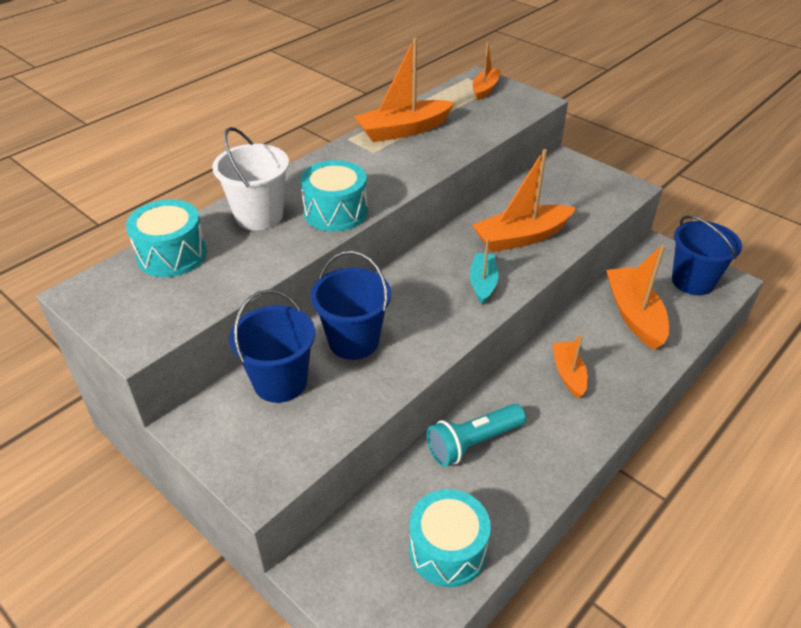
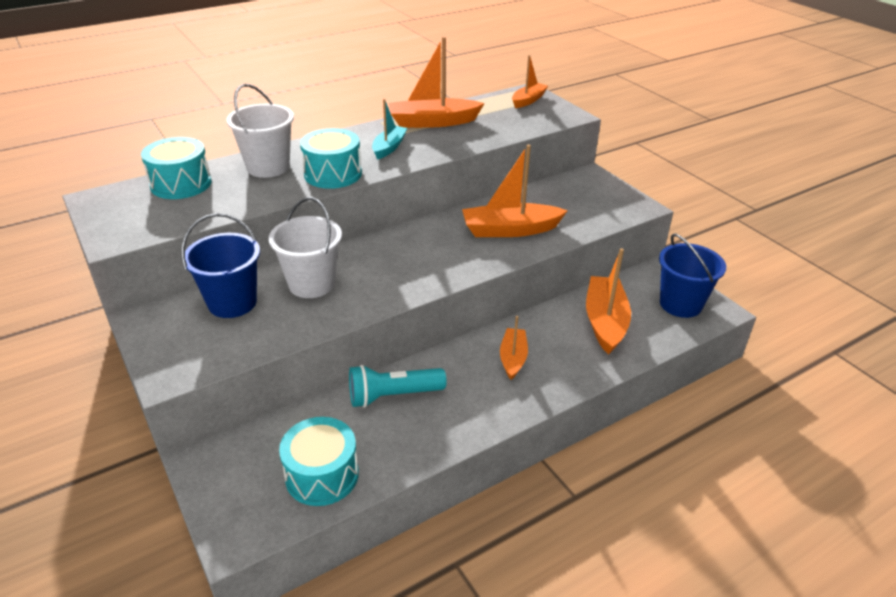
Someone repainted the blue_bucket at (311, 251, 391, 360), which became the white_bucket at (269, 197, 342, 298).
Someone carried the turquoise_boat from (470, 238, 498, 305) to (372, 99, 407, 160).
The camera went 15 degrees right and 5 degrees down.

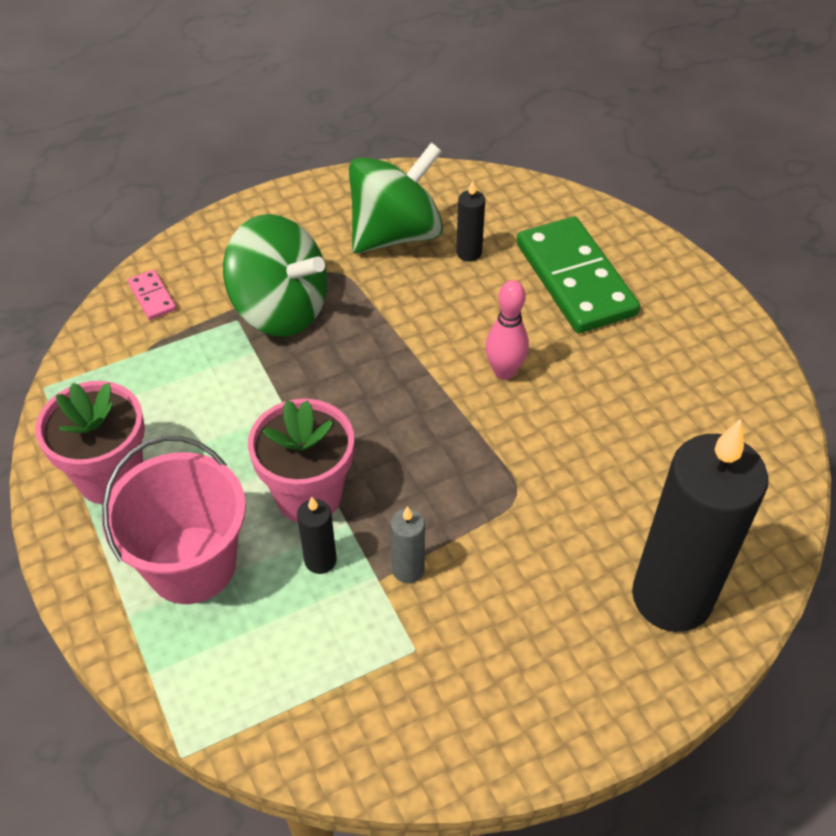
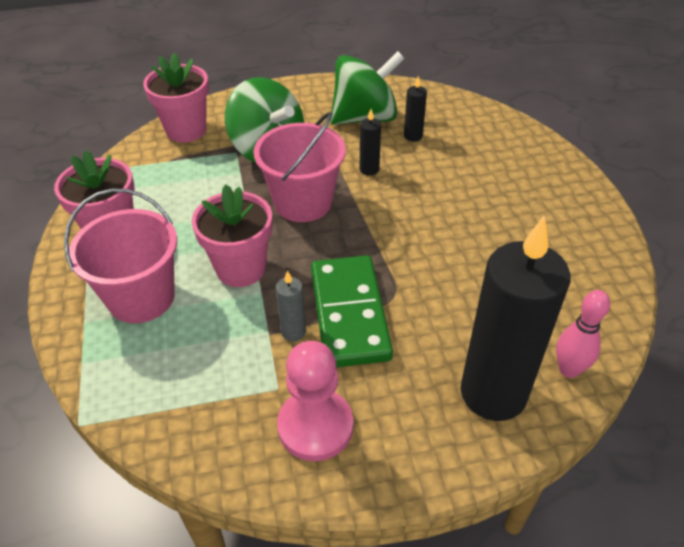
Someone swapped the pink_domino at (128, 270, 176, 320) for the pink_flower_pot at (143, 53, 209, 142).
Someone carried the black_candle from (297, 496, 337, 574) to (360, 109, 381, 176).
Someone carried the pink_bowling_pin from (485, 280, 529, 380) to (556, 290, 610, 378).
Someone carried the green_domino from (517, 216, 640, 333) to (311, 255, 393, 367).
Someone put down the pink_bucket at (253, 112, 346, 222).
Someone put down the pink_pawn at (277, 341, 354, 461).
The camera went 15 degrees right and 5 degrees down.

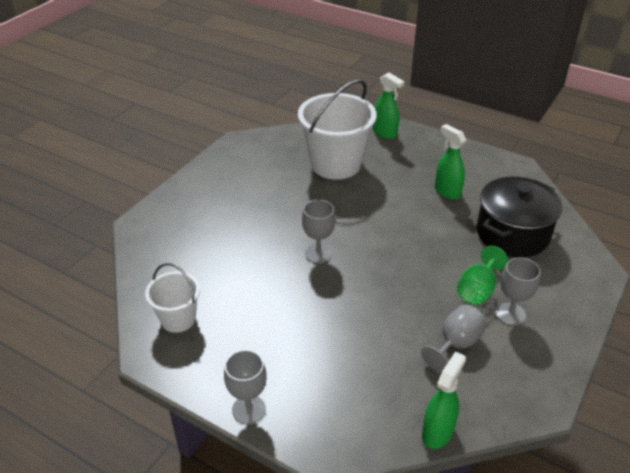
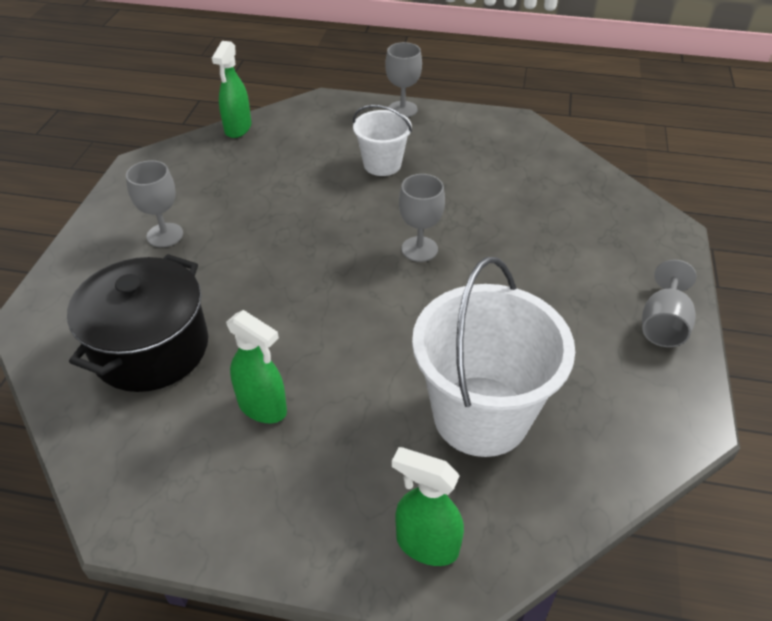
Someone carried the white_bucket from (145, 263, 200, 333) to (353, 105, 412, 176).
Someone carried the grey_goblet from (421, 305, 487, 372) to (642, 260, 696, 347).
Someone took away the green_goblet at (457, 246, 508, 305).
The camera went 160 degrees right and 5 degrees up.

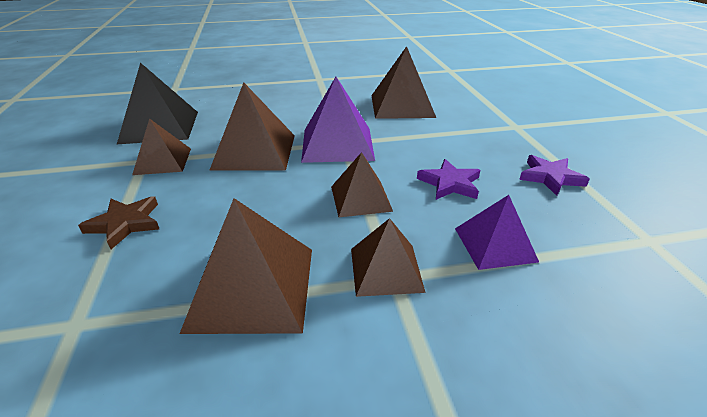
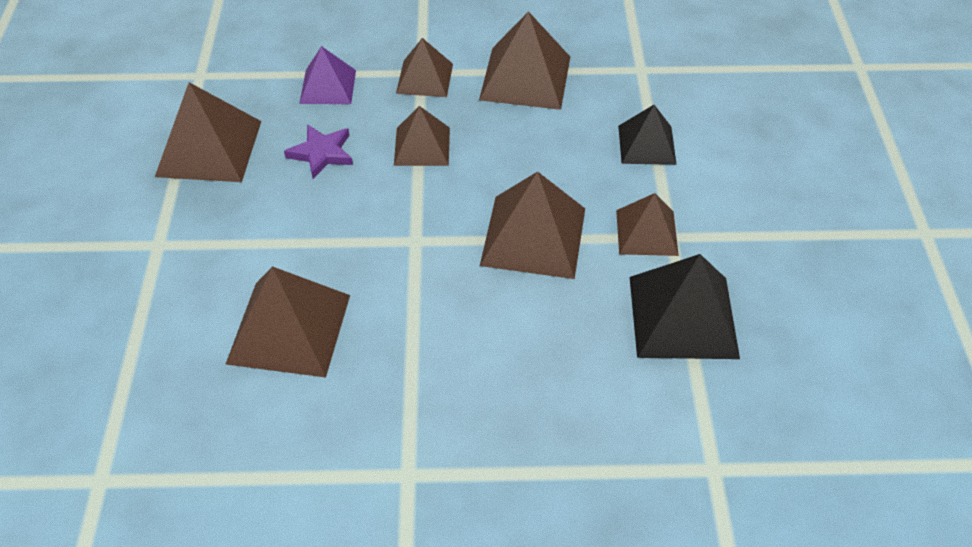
Someone swapped the brown_star at (78, 196, 159, 249) for the black_pyramid at (618, 105, 677, 165).
Someone took away the purple_pyramid at (301, 77, 375, 163).
Someone swapped the purple_star at (519, 155, 590, 196) for the brown_pyramid at (155, 82, 261, 182).
The camera went 170 degrees left and 15 degrees up.

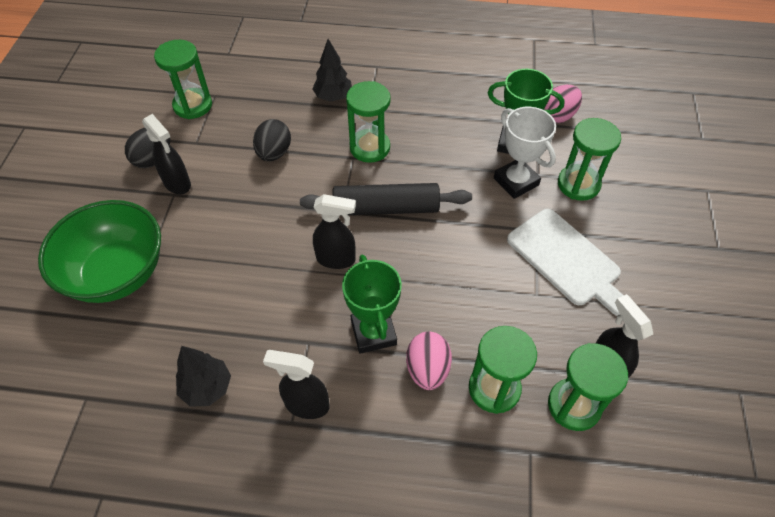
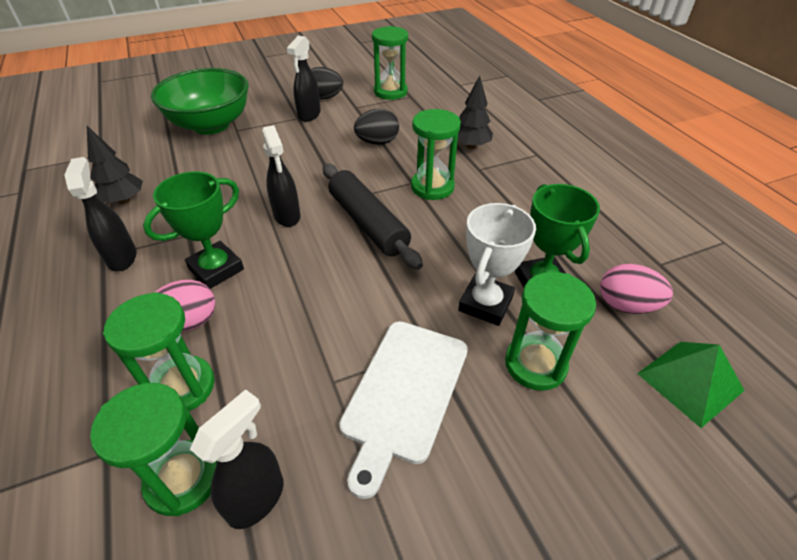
Someone put down the green_pyramid at (637, 342, 745, 428).
The camera went 60 degrees right and 10 degrees down.

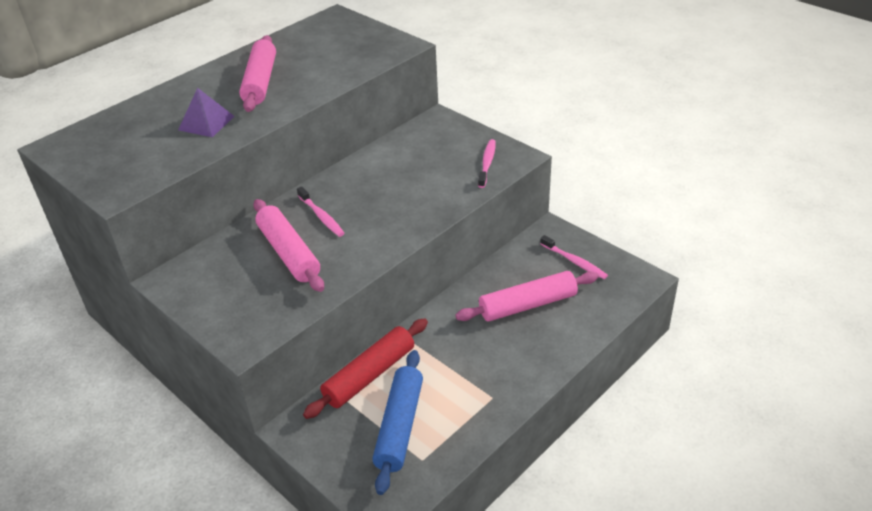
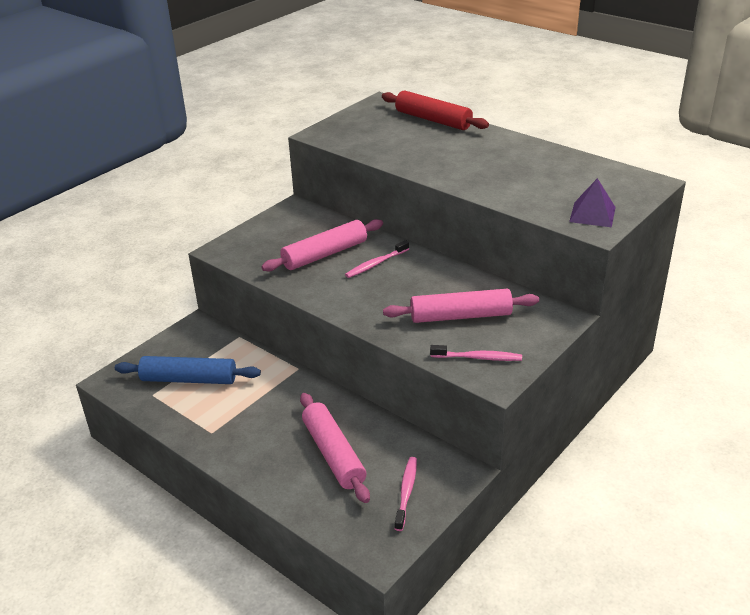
Someone carried the purple_pyramid from (178, 88, 234, 137) to (569, 178, 616, 227).
Someone carried the pink_rolling_pin from (239, 35, 276, 112) to (383, 289, 539, 323).
Someone carried the red_rolling_pin from (303, 318, 428, 419) to (382, 91, 489, 130).
Someone rotated the pink_toothbrush at (540, 235, 608, 279) by 150 degrees clockwise.
The camera went 85 degrees right and 5 degrees down.

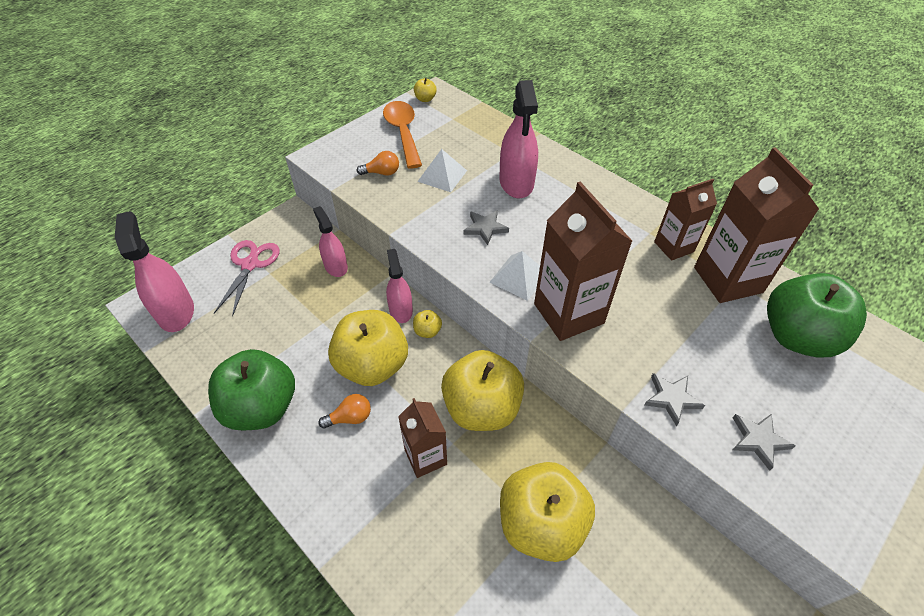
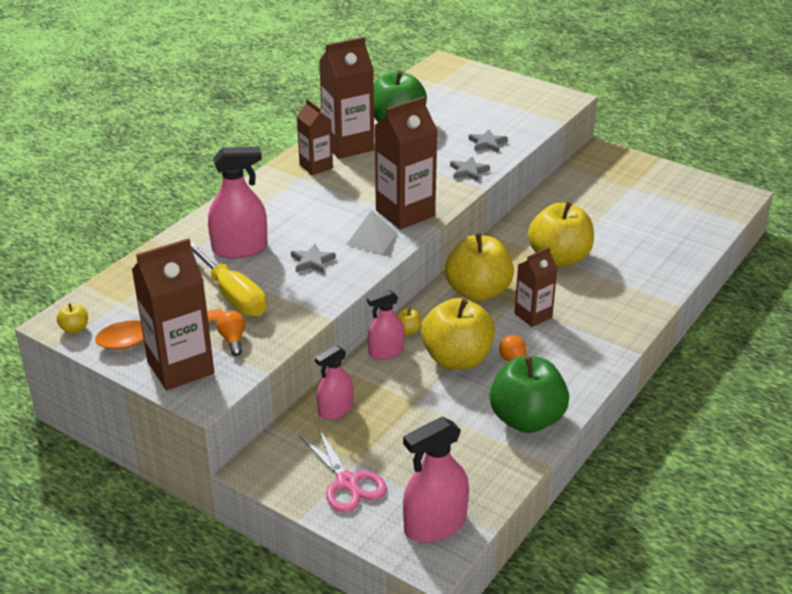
Someone rotated the pink_scissors at (214, 240, 280, 317) by 120 degrees counterclockwise.
Someone swapped the white_pyramid at (417, 149, 467, 192) for the yellow_screwdriver at (191, 243, 267, 317).
Someone put down the brown_carton at (132, 238, 214, 390).
The camera went 100 degrees left and 15 degrees down.

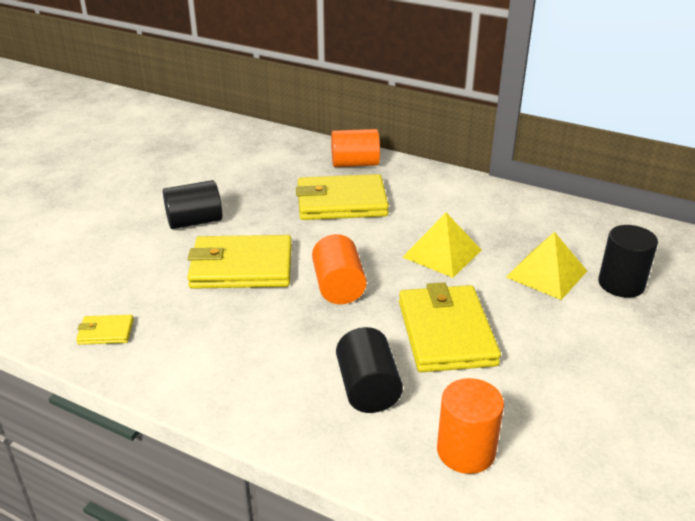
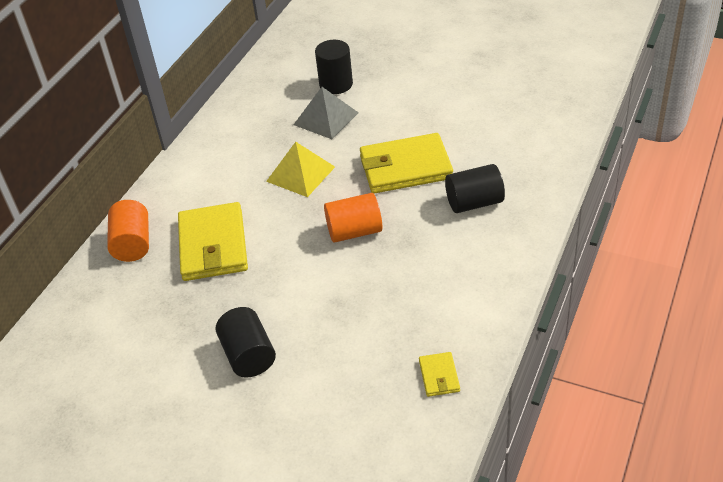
Someone took away the yellow_wallet at (187, 235, 292, 289).
Someone took away the orange_cylinder at (437, 378, 504, 474).
Someone repainted the yellow_pyramid at (506, 232, 587, 300), which became the grey_pyramid at (294, 87, 359, 139).
The camera went 90 degrees left and 10 degrees up.

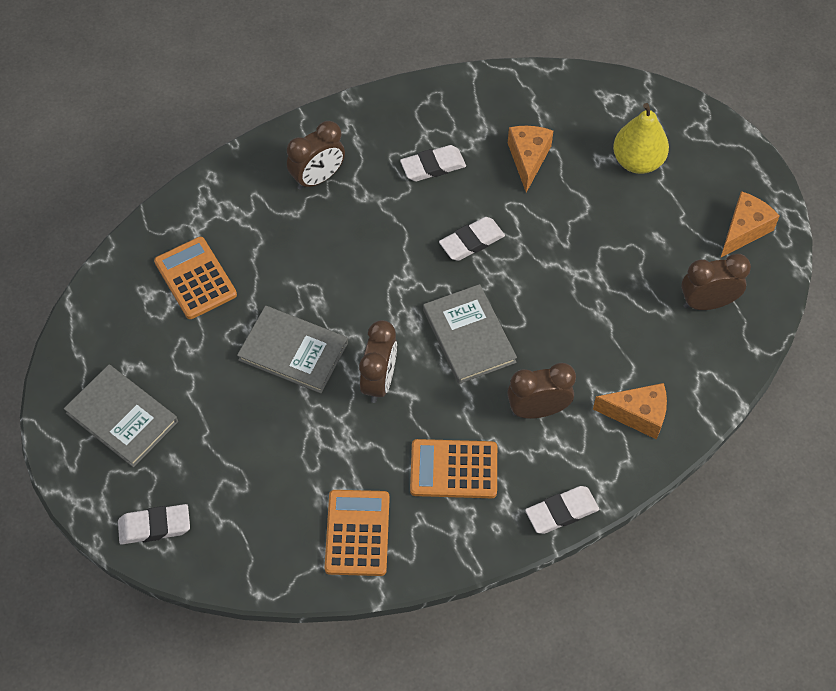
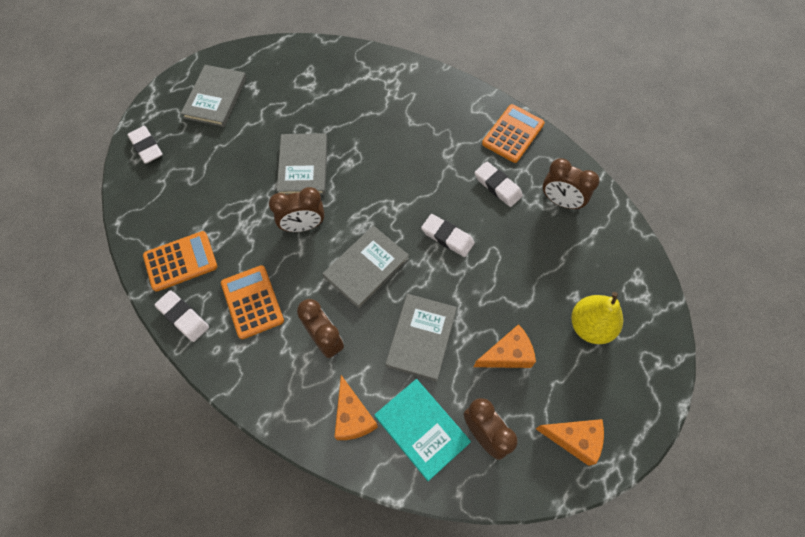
Someone carried the orange_calculator from (154, 237, 237, 319) to (482, 104, 545, 163).
Someone carried the brown_clock from (287, 121, 345, 190) to (543, 158, 600, 210).
Someone carried the orange_cheese from (508, 126, 553, 193) to (473, 324, 536, 368).
Someone carried the white_eraser from (525, 486, 599, 534) to (155, 290, 209, 342).
Someone put down the turquoise_book at (374, 379, 471, 481).
Someone put down the grey_book at (385, 294, 457, 382).
The camera went 65 degrees right and 5 degrees up.

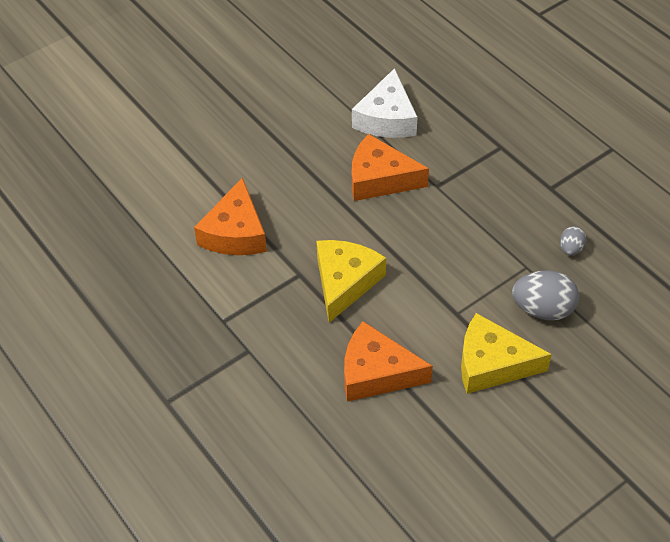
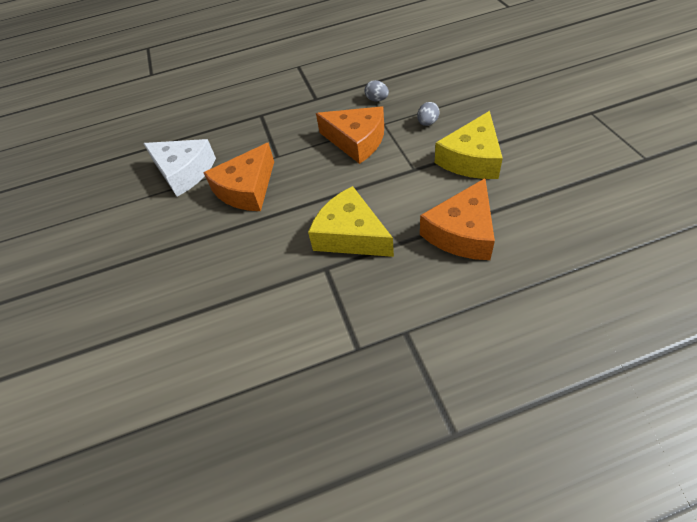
Someone carried the orange_cheese from (194, 178, 267, 255) to (316, 106, 384, 164).
Someone scaled the grey_egg at (512, 270, 579, 320) by 0.53.
The camera went 65 degrees left and 0 degrees up.

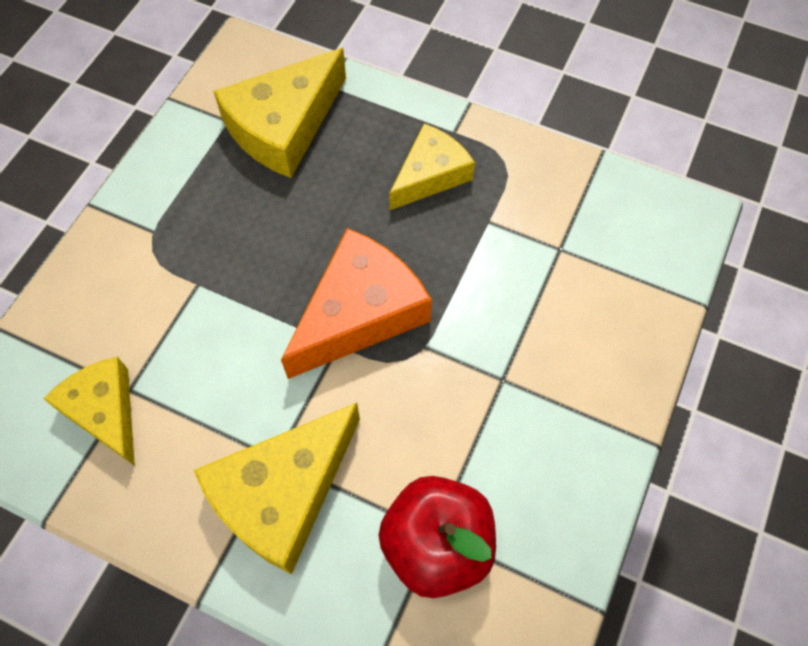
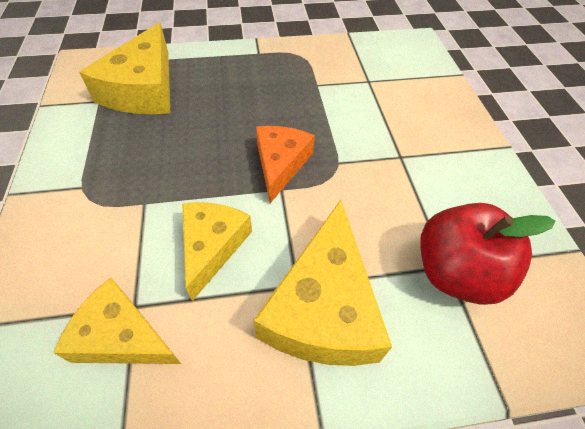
Someone scaled the orange_cheese at (281, 228, 432, 379) by 0.65.
Someone carried the yellow_cheese from (389, 123, 475, 210) to (182, 202, 252, 301).
The camera went 35 degrees left and 10 degrees down.

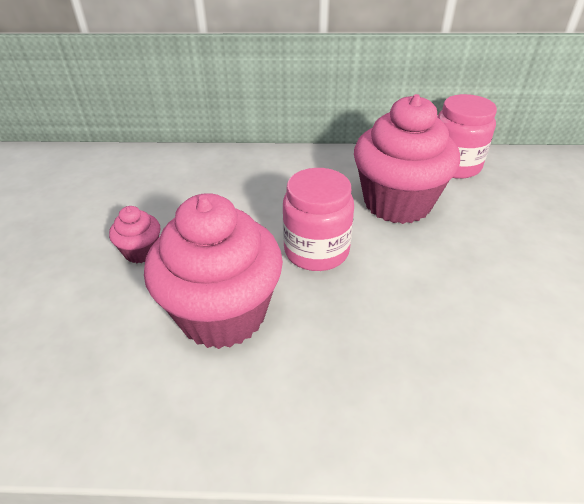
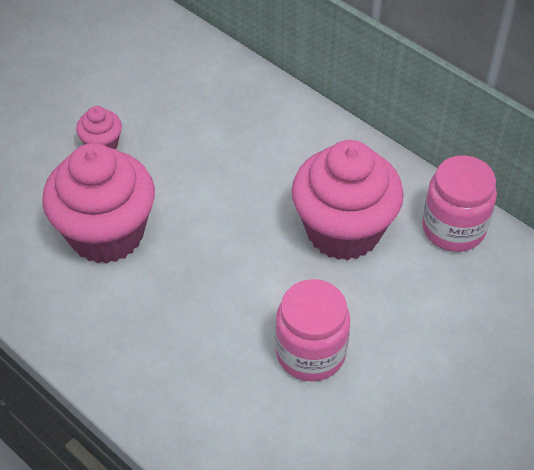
Someone carried the pink_jar from (283, 168, 354, 271) to (275, 279, 350, 381).
The camera went 40 degrees right and 10 degrees up.

